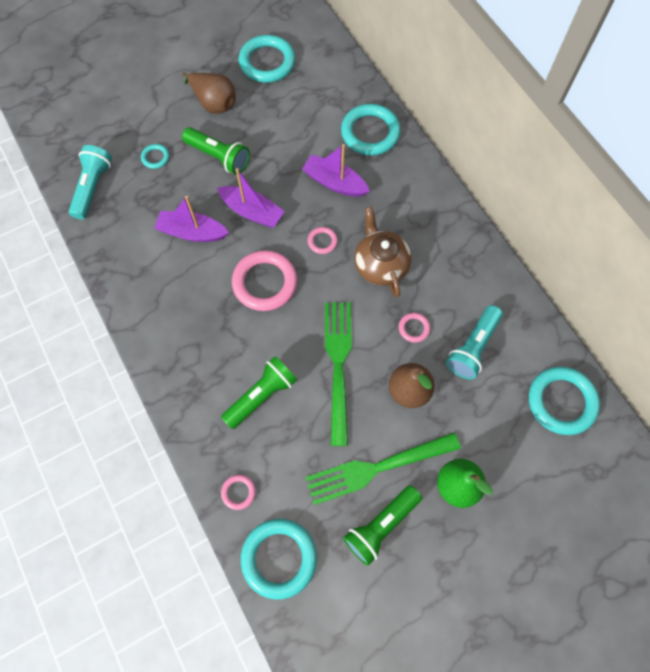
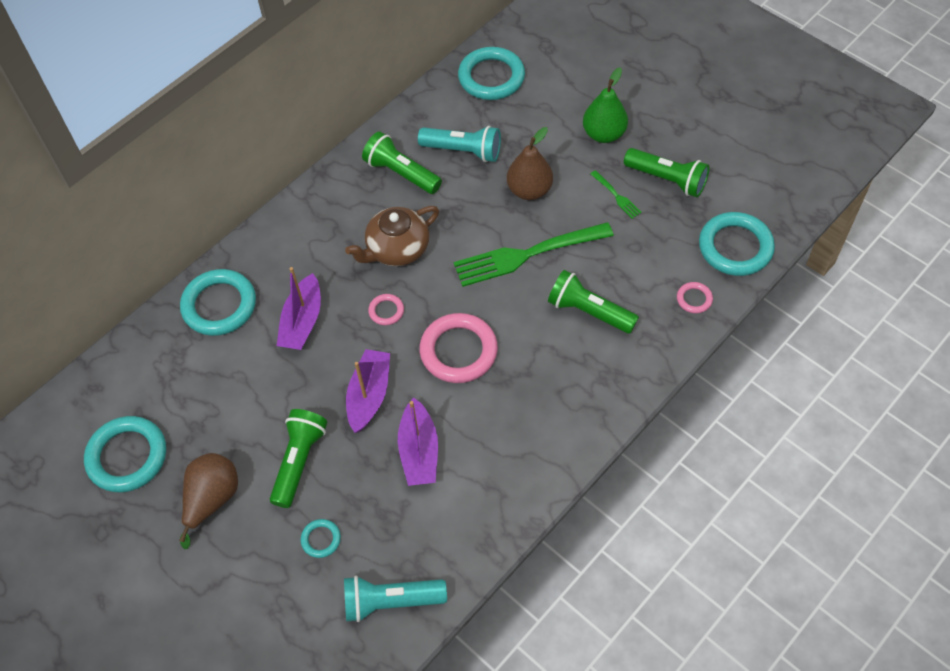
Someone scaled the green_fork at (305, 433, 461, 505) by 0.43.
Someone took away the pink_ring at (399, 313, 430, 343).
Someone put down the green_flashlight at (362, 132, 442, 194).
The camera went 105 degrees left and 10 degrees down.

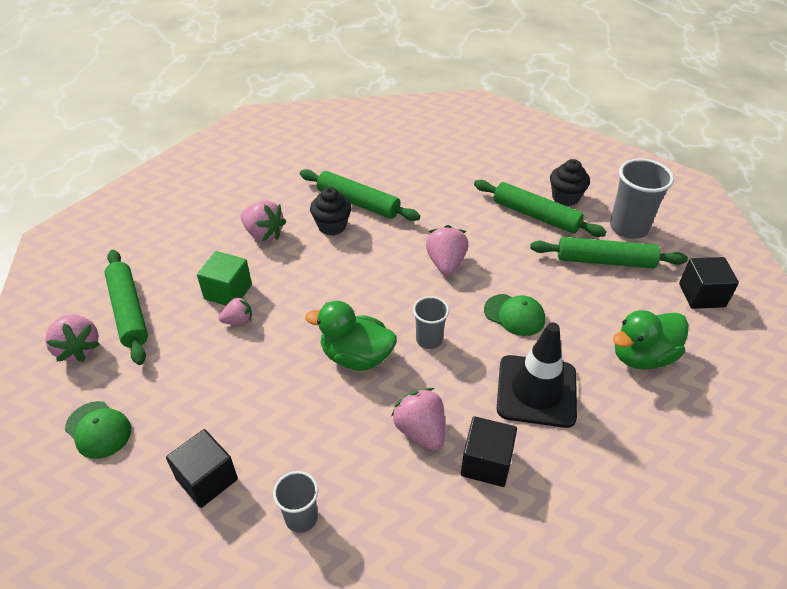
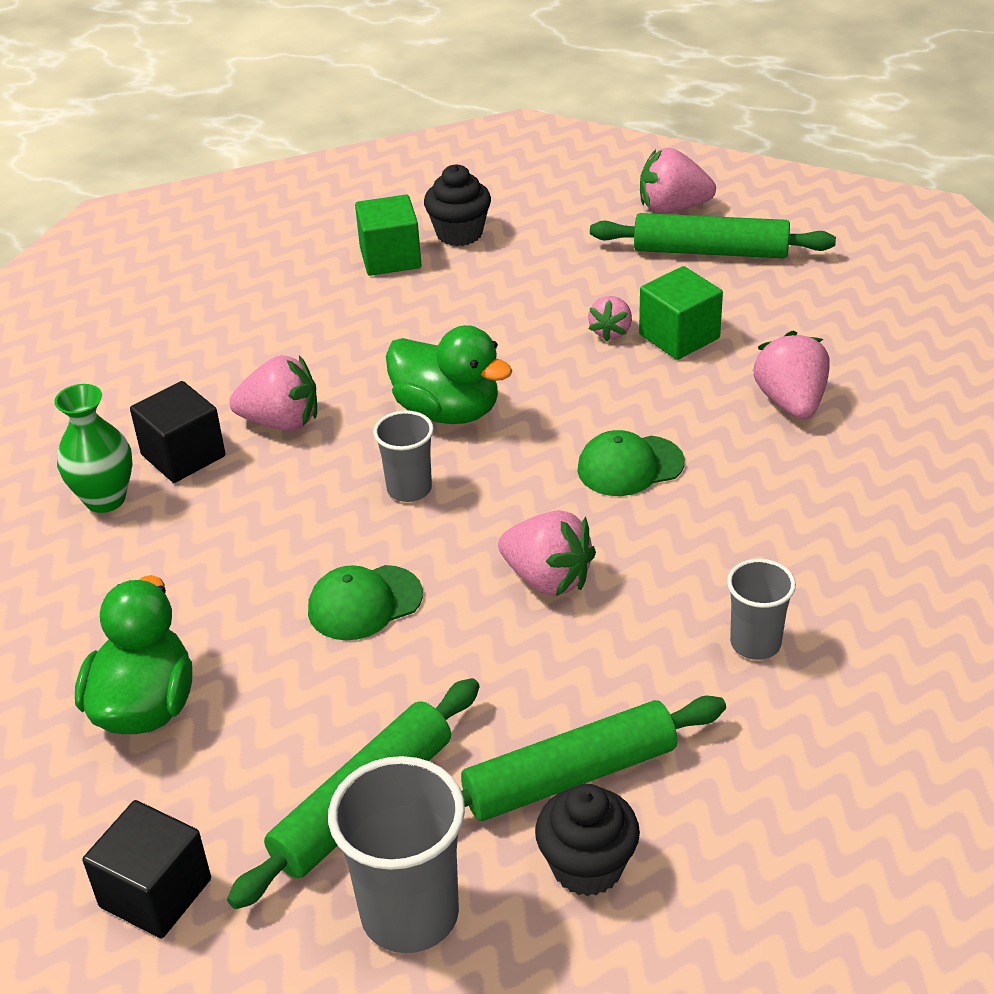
Someone carried the green_cap from (65, 401, 131, 459) to (577, 430, 685, 496).
Someone repainted the black_cube at (166, 429, 238, 508), which became the green_cube at (355, 194, 421, 276).
Someone rotated the pink_strawberry at (241, 201, 287, 242) by 105 degrees clockwise.
Someone carried the grey_cup from (273, 471, 318, 533) to (727, 559, 796, 660).
Someone took away the green_rolling_pin at (300, 169, 420, 221).
Someone rotated the green_duck at (305, 301, 397, 371) by 75 degrees clockwise.
Someone carried the black_cupcake from (310, 187, 352, 236) to (424, 165, 491, 246).
Someone took away the black_traffic_cone at (497, 323, 577, 428).
Someone put down the green_vase at (54, 384, 132, 513).
The camera went 125 degrees right and 5 degrees down.

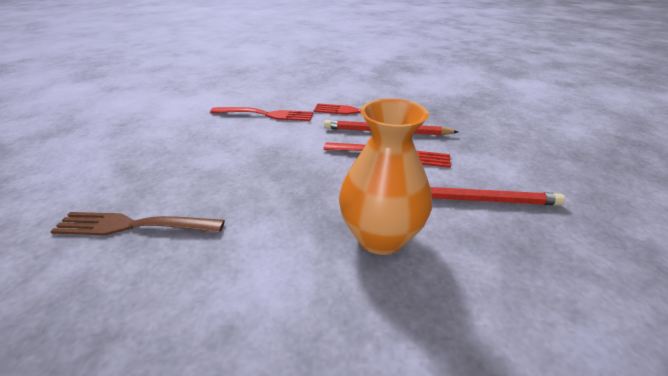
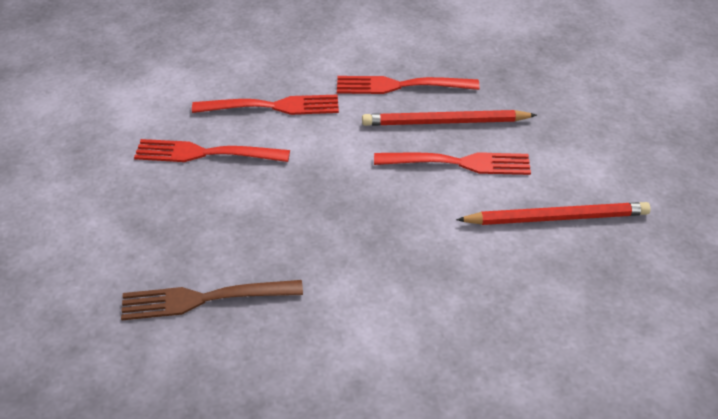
Someone took away the orange_vase at (339, 99, 432, 255).
Someone put down the red_fork at (134, 139, 290, 162).
The camera went 10 degrees left and 10 degrees up.

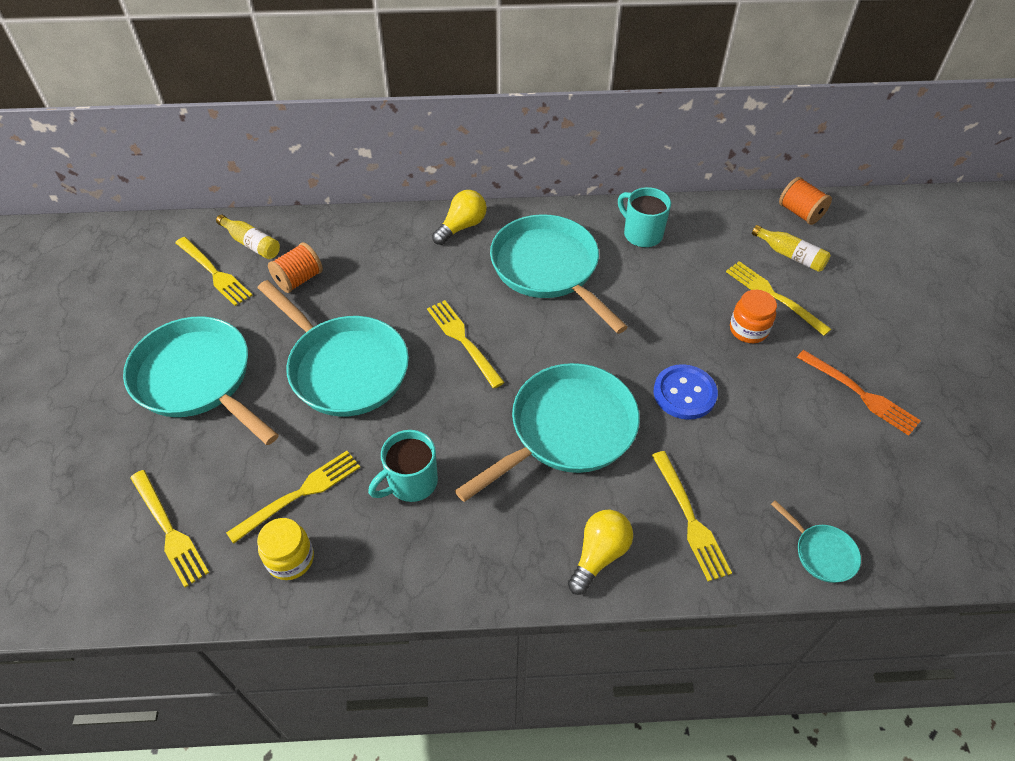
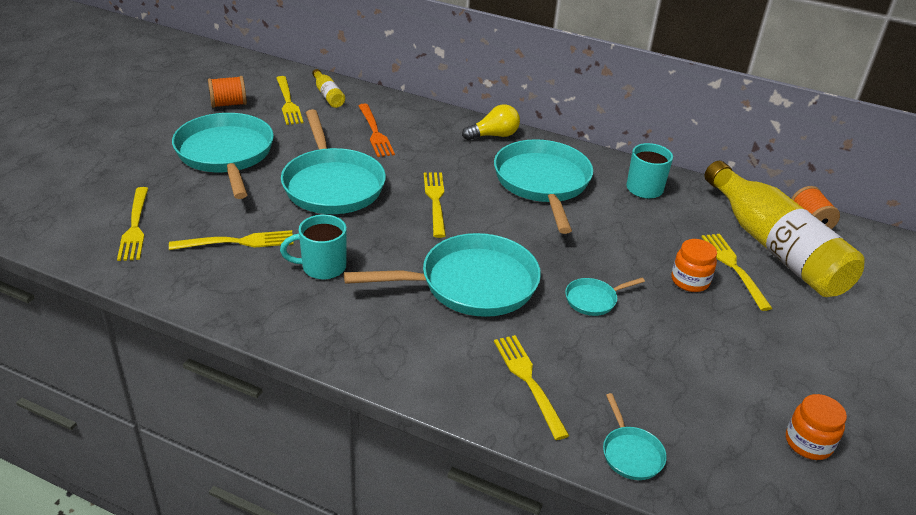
Someone took away the yellow_jar at (257, 518, 314, 580).
Someone carried the orange_spool from (268, 242, 323, 293) to (208, 76, 247, 108).
Someone took away the yellow_light_bulb at (568, 510, 633, 595).
Someone rotated the yellow_fork at (652, 451, 732, 582) by 150 degrees clockwise.
Someone swapped the blue_button at (654, 364, 718, 420) for the turquoise_pan at (565, 278, 645, 316).
Someone scaled the yellow_bottle at (752, 225, 831, 272) by 2.47.
Someone carried the orange_fork from (797, 350, 921, 436) to (358, 104, 395, 157).
Someone put down the orange_jar at (786, 394, 847, 460).
The camera went 25 degrees right and 15 degrees down.

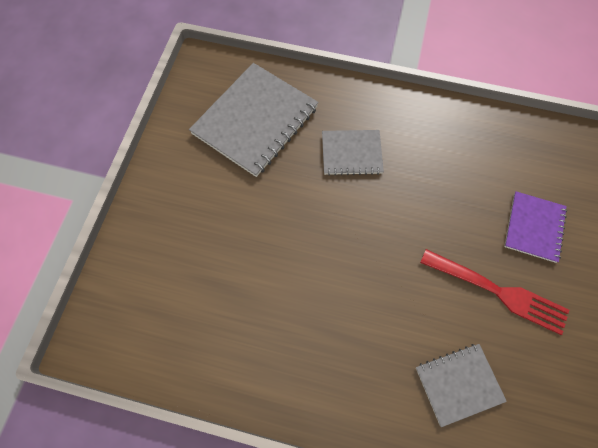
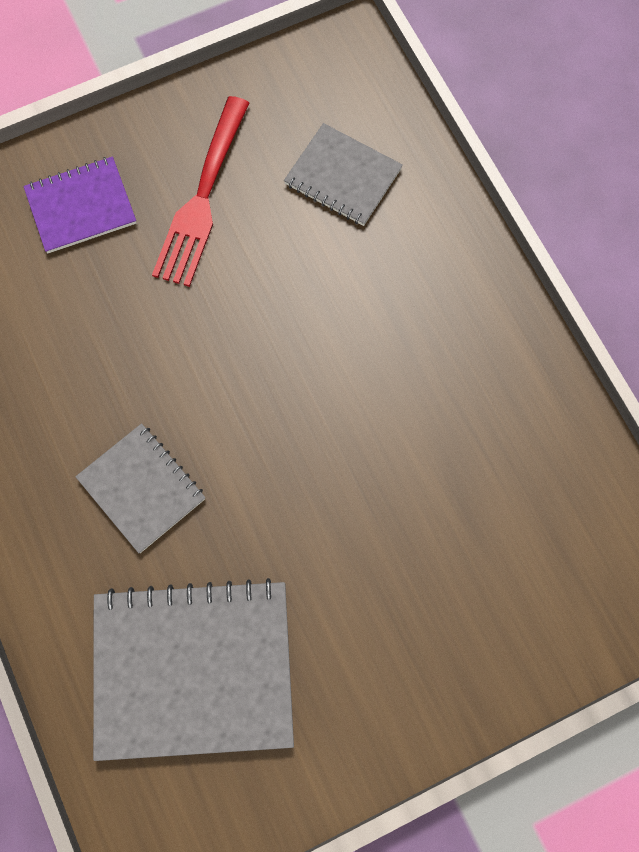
Someone rotated the red_fork at (420, 249, 569, 335) by 150 degrees counterclockwise.
The camera went 130 degrees left and 5 degrees up.

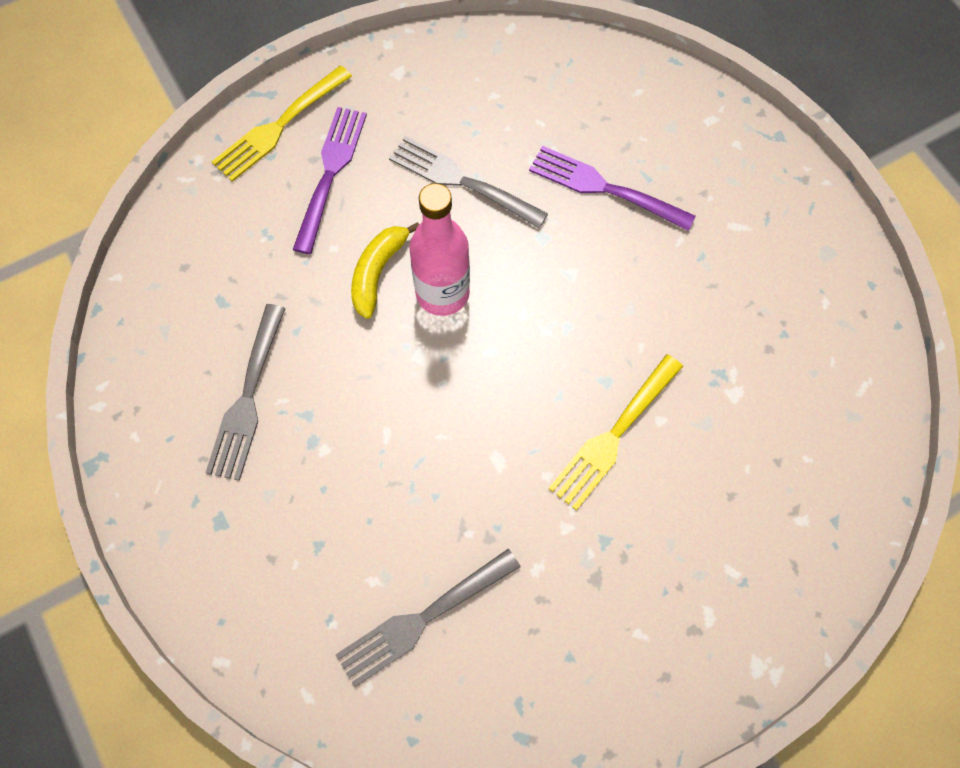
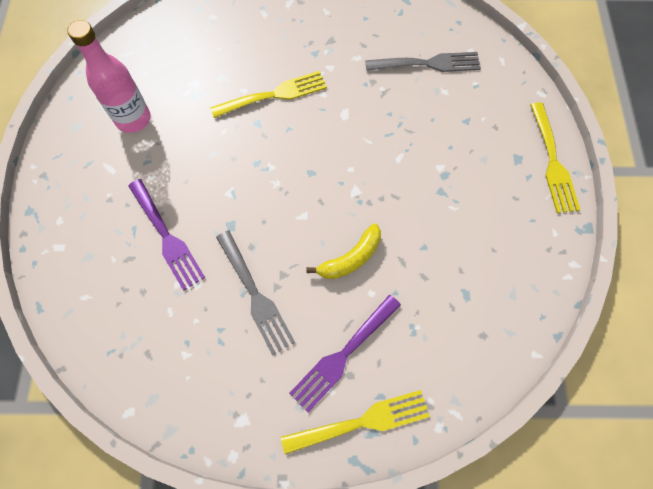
Someone took away the grey_fork at (205, 304, 286, 481).
Someone carried the pink_bottle from (409, 183, 470, 316) to (67, 20, 151, 133).
Someone put down the yellow_fork at (530, 102, 580, 213).
The camera went 150 degrees left and 0 degrees up.

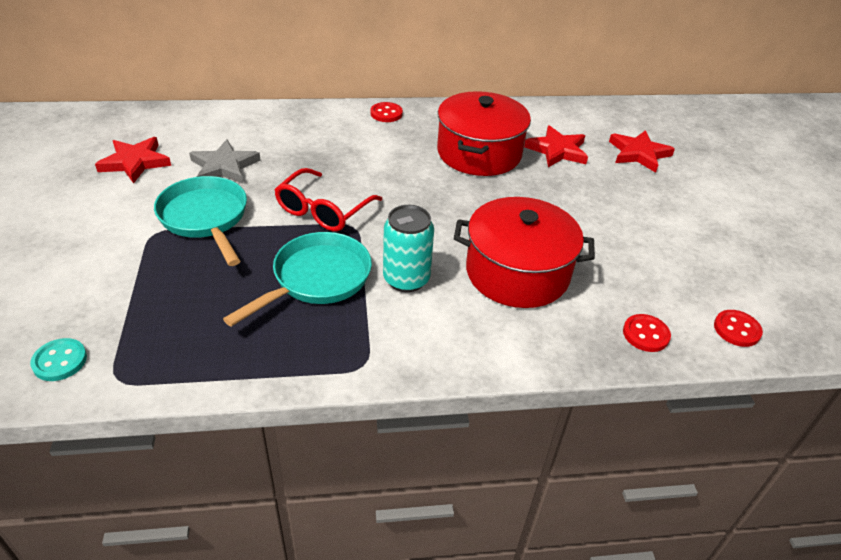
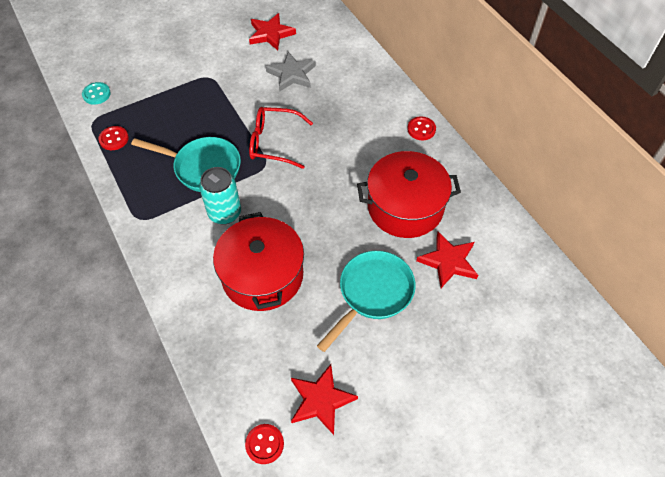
Someone carried the turquoise_pan from (154, 176, 247, 266) to (317, 251, 416, 352).
Someone carried the red_star from (609, 130, 675, 173) to (291, 364, 358, 435).
Someone carried the red_button from (623, 314, 671, 352) to (98, 126, 129, 150).
The camera went 70 degrees right and 15 degrees up.

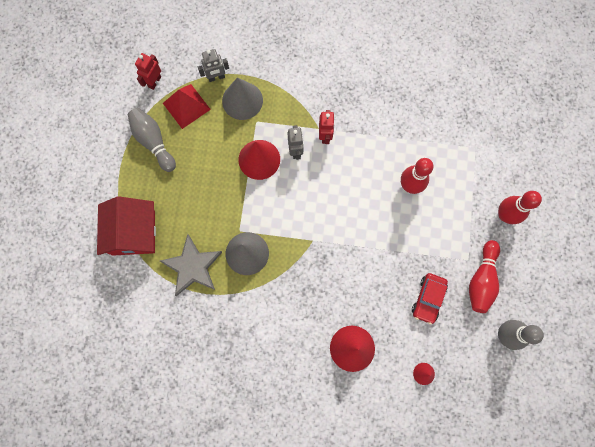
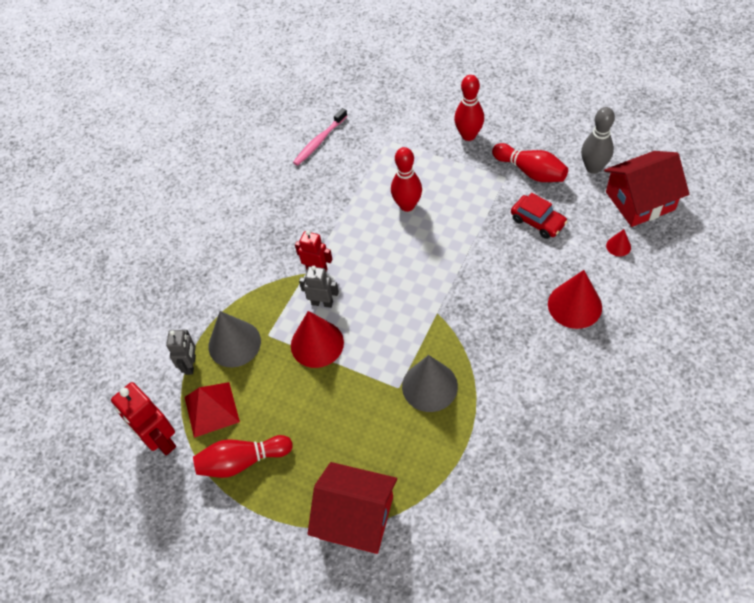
Someone repainted the grey_bowling_pin at (128, 108, 176, 172), which became the red_bowling_pin at (193, 435, 293, 478).
Someone scaled the red_robot at (135, 53, 161, 90) by 1.61.
Someone took away the grey_star at (160, 234, 222, 296).
Someone put down the pink_toothbrush at (293, 108, 347, 166).
Someone put down the red_house at (604, 151, 689, 227).
The camera went 65 degrees left and 20 degrees down.

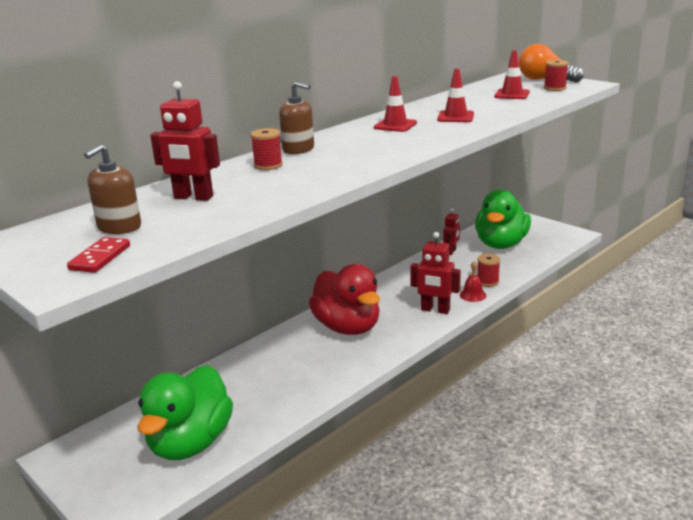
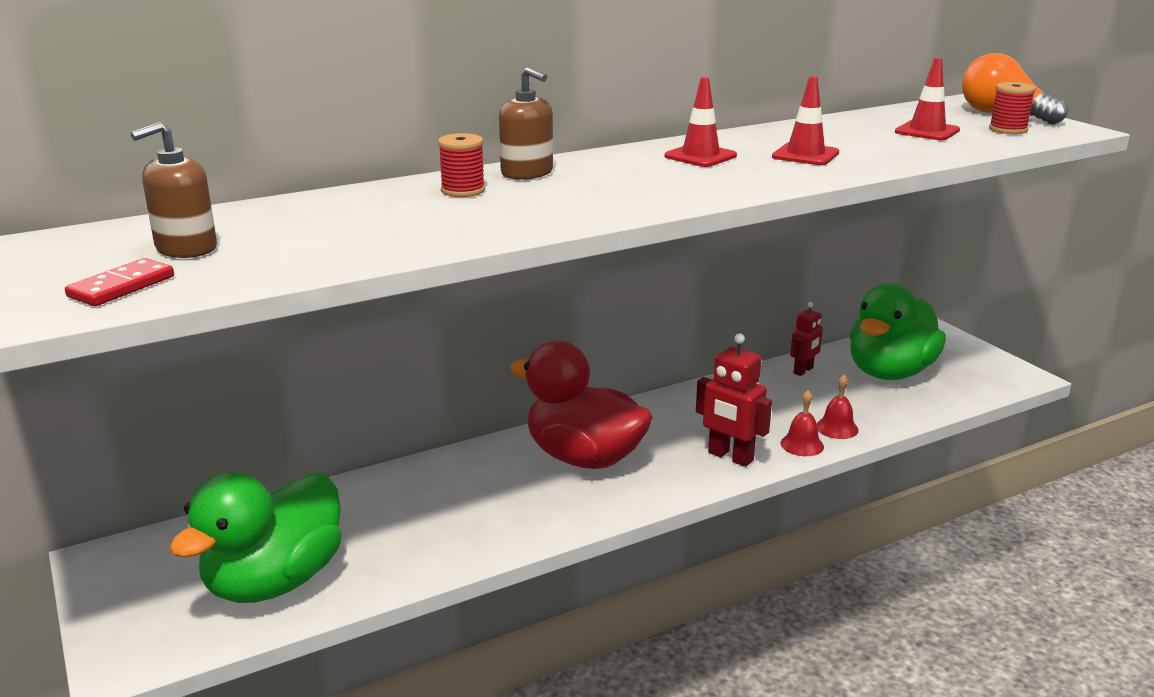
Someone took away the red_robot at (150, 81, 220, 201).
Someone rotated the red_duck at (309, 264, 380, 335) by 135 degrees clockwise.
Someone swapped the red_spool at (477, 254, 500, 287) for the red_bell at (817, 375, 859, 439).
The camera went 15 degrees right and 0 degrees up.

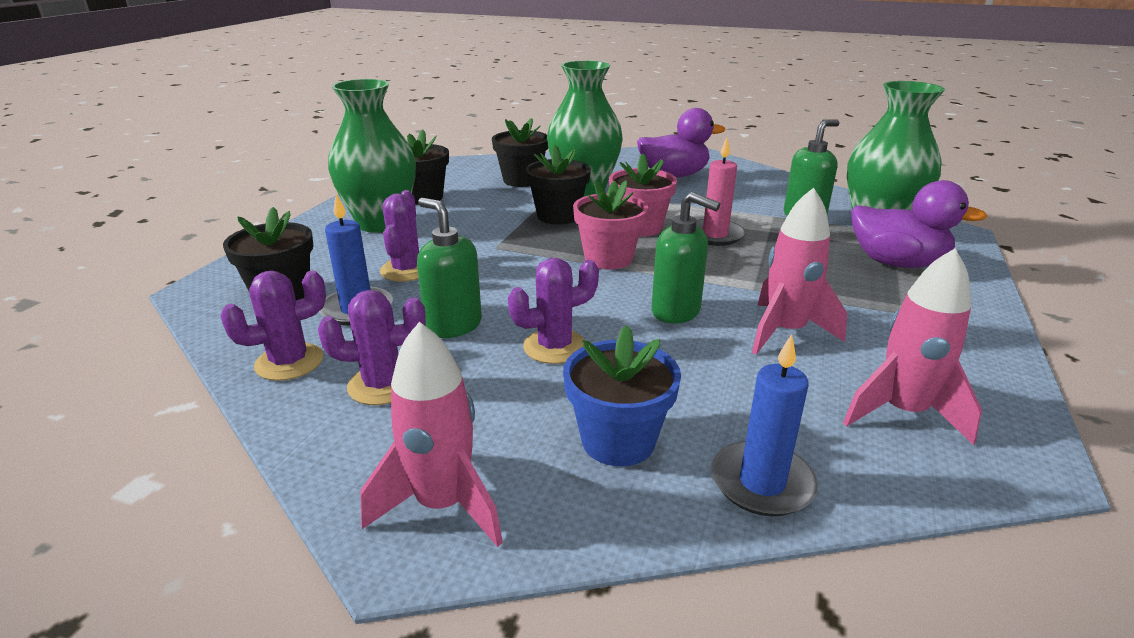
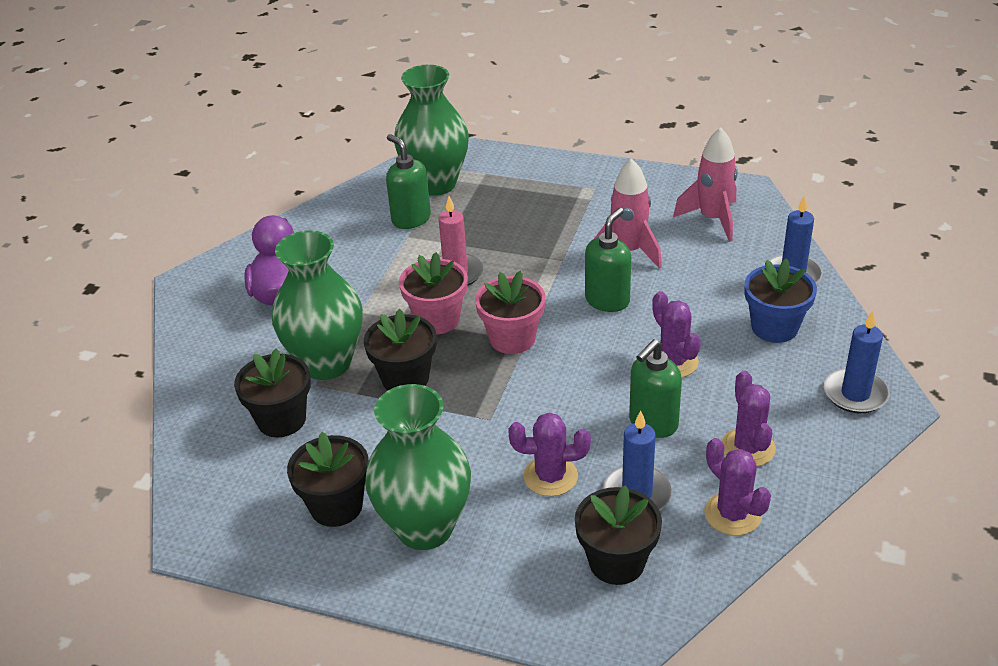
Someone swapped the pink_rocket at (360, 322, 503, 547) for the blue_candle at (824, 311, 890, 413).
Someone took away the purple_duck at (851, 180, 987, 268).
The camera went 90 degrees left and 10 degrees up.

